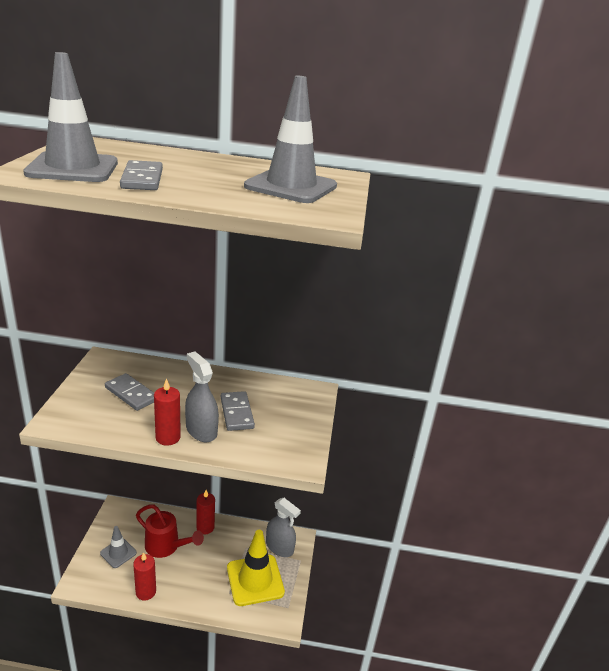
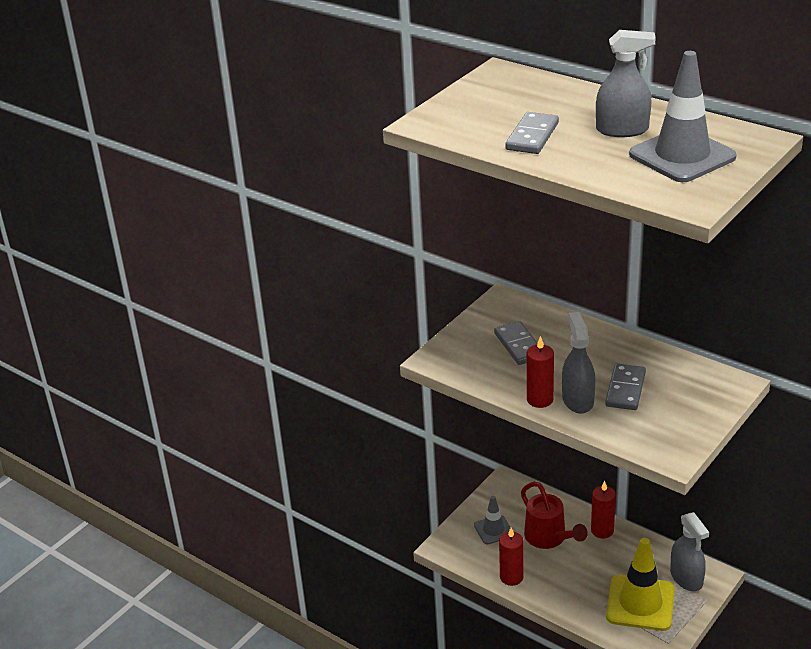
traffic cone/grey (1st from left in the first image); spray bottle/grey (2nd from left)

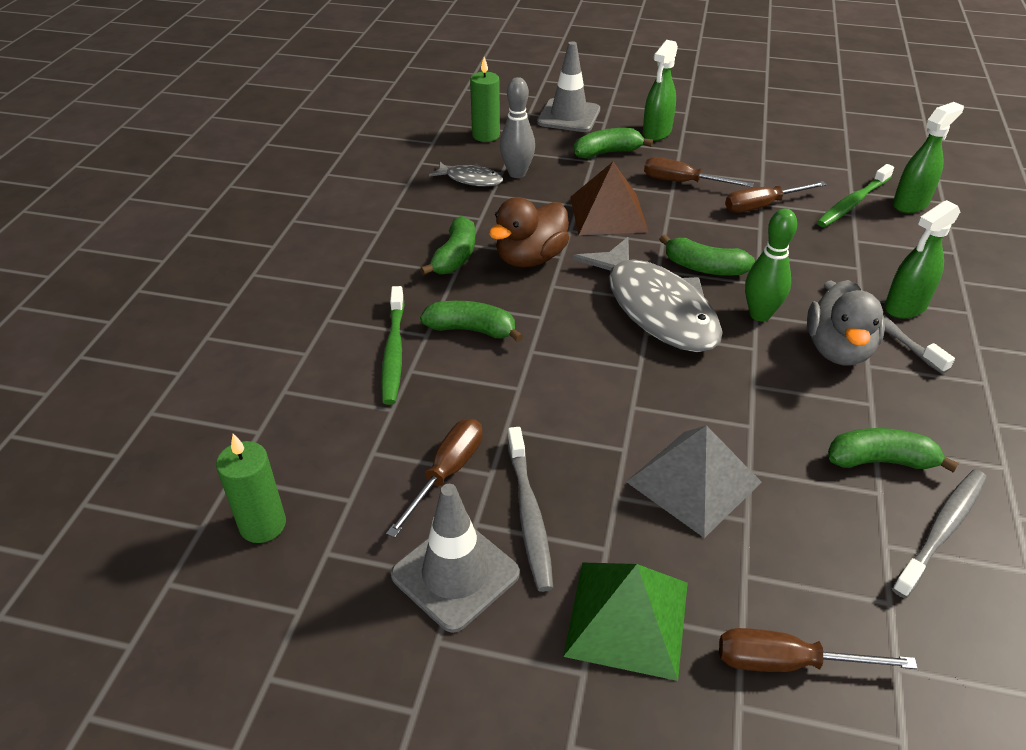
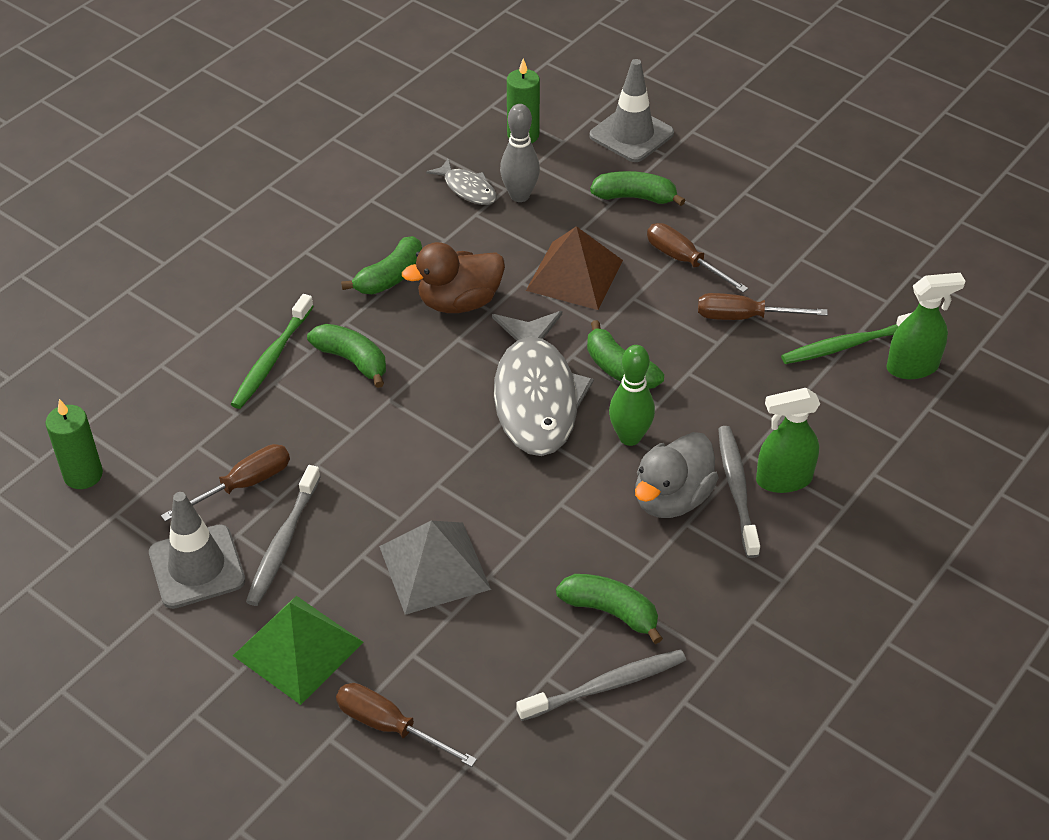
spray bottle/green (1st from left in the first image)

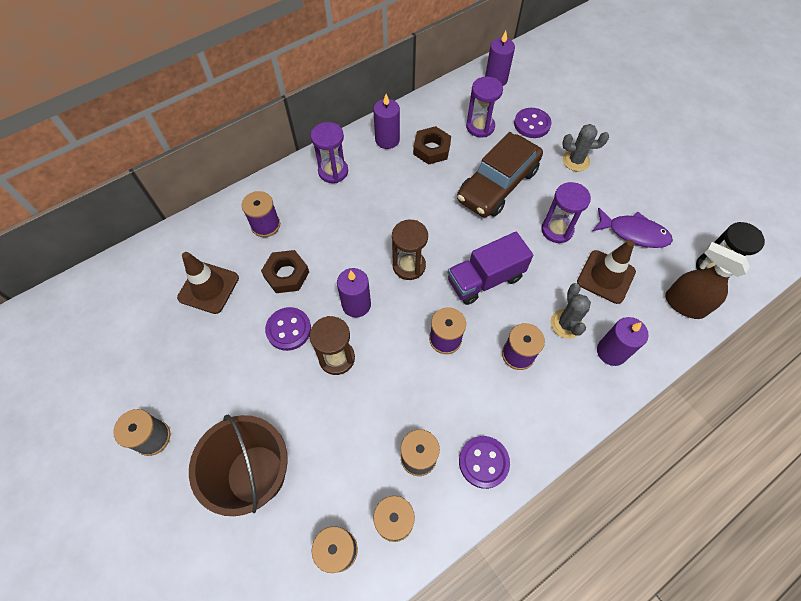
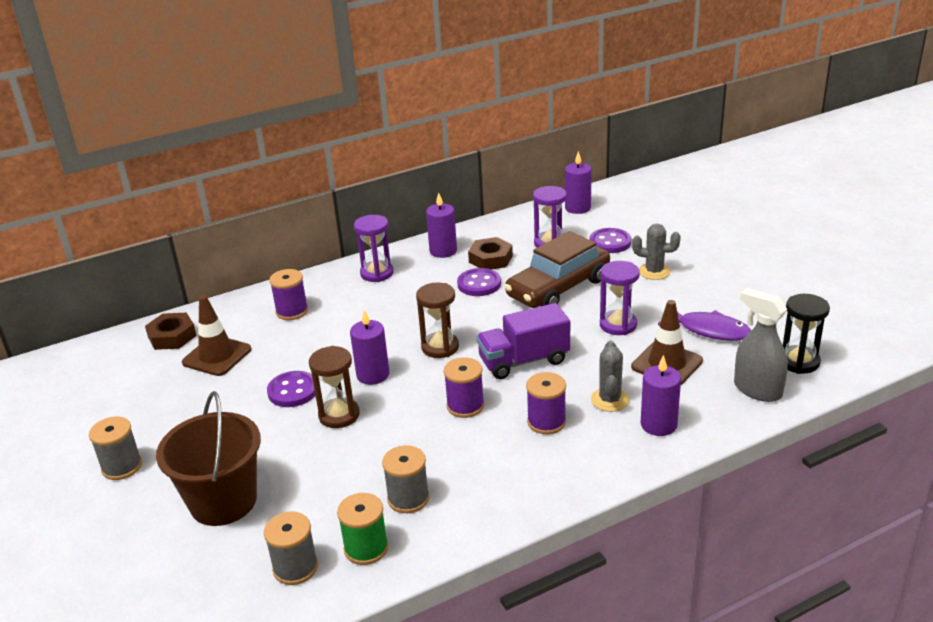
spray bottle/grey; nut/brown (1st from left); button/purple (2nd from left)

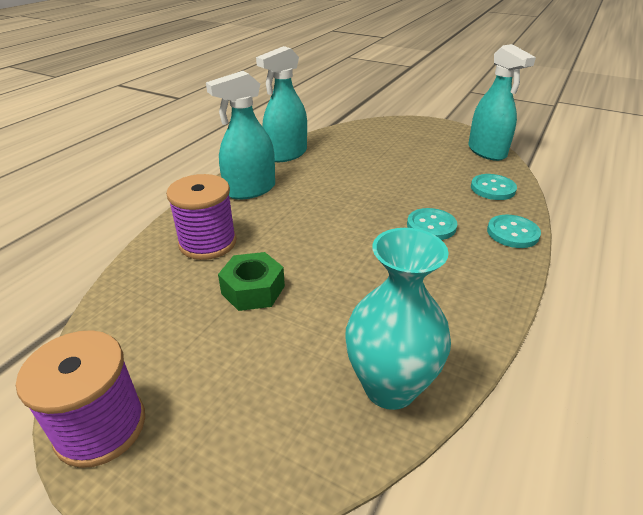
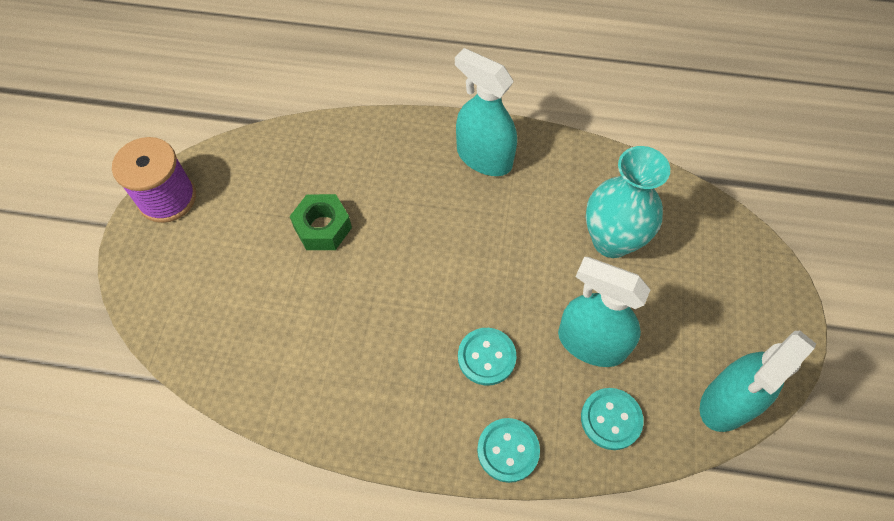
spray bottle/turquoise (2nd from left); spool/purple (2nd from left in the first image); vase/turquoise

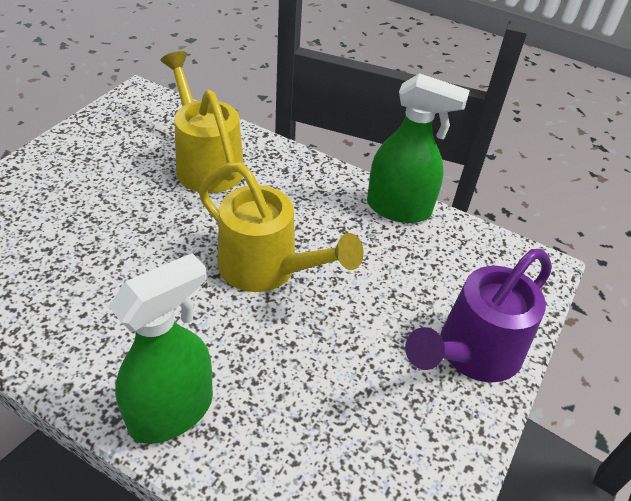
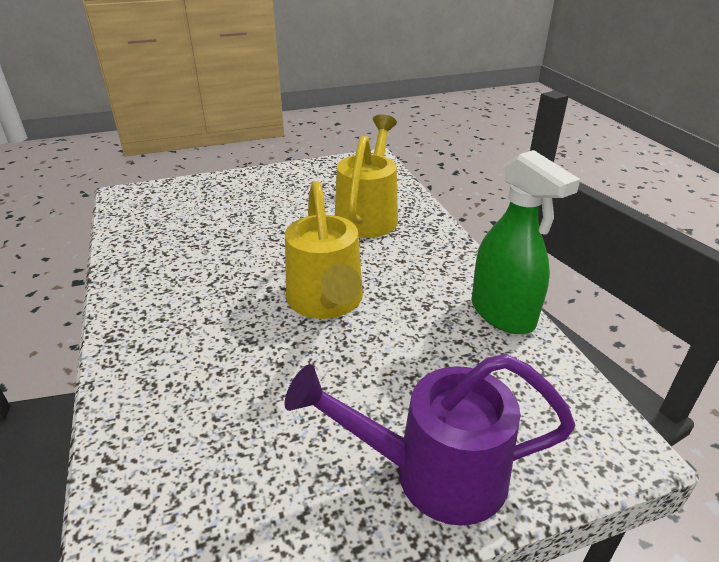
spray bottle/green (1st from left in the first image)

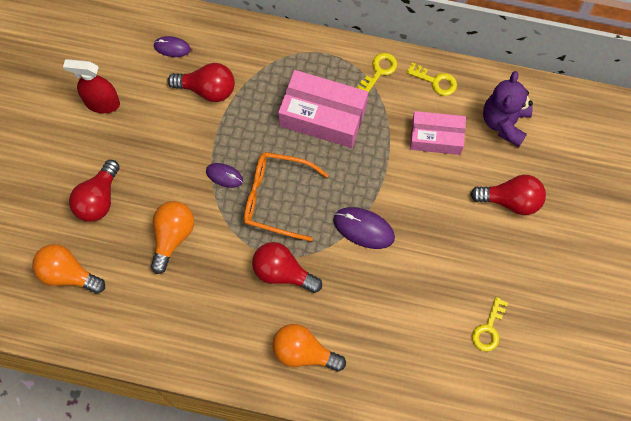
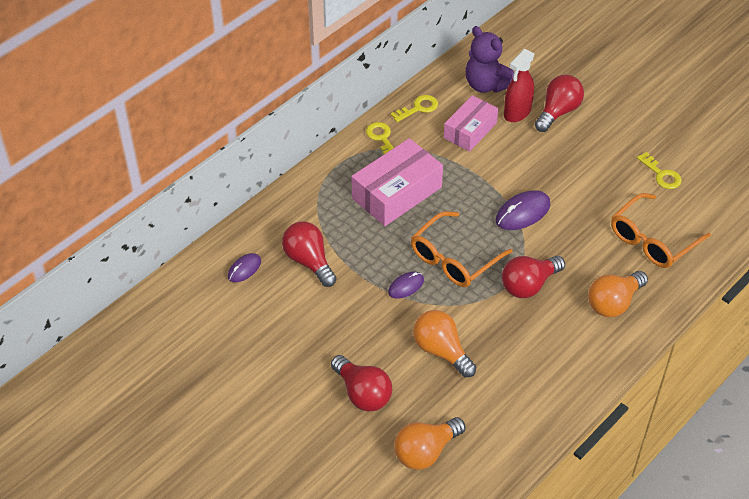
spray bottle/red; light bulb/red (1st from left); glasses/orange (2nd from left)

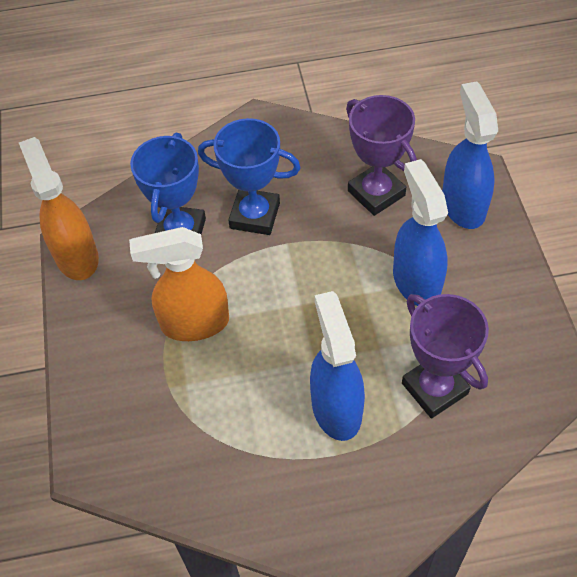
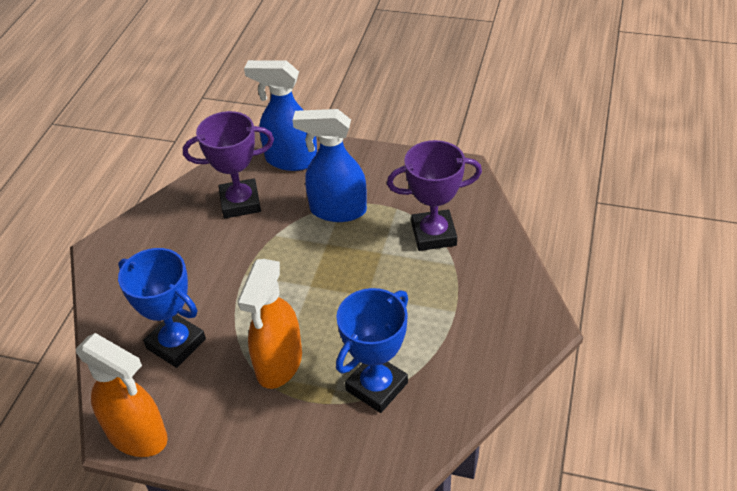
trophy/blue (2nd from left); spray bottle/orange (1st from left); spray bottle/blue (1st from left in the first image)

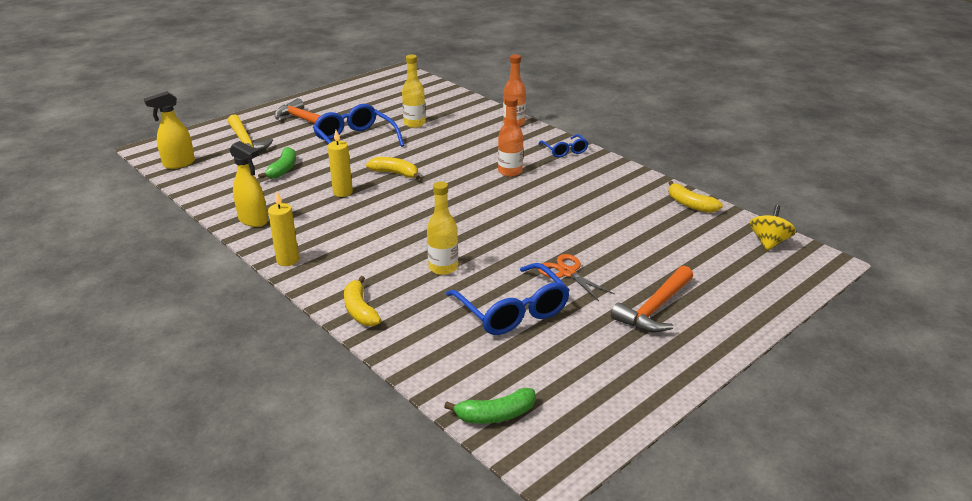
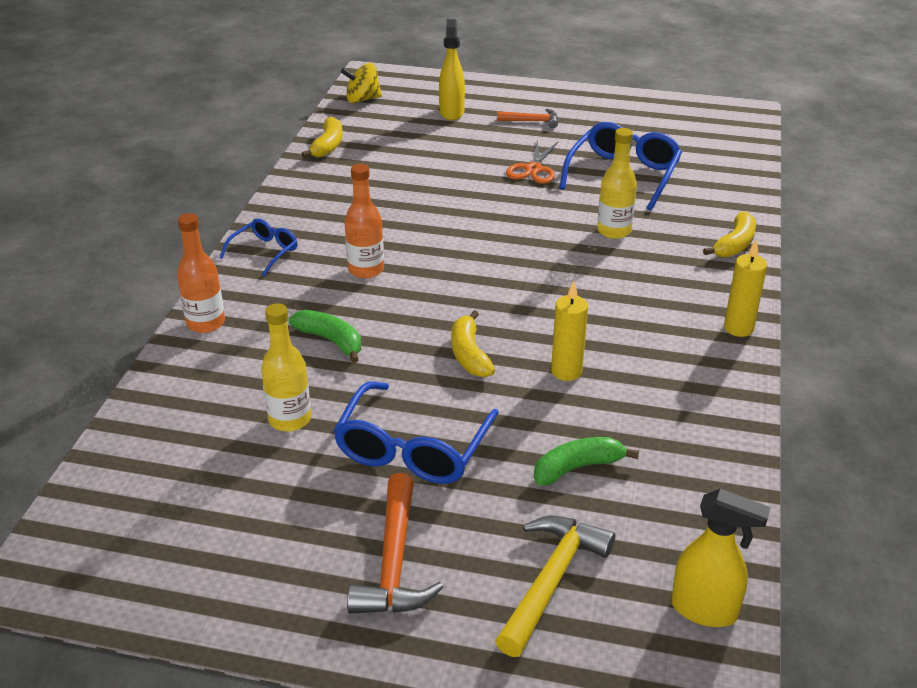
spray bottle/yellow (1st from left); hammer/orange (2nd from left); banana/green (1st from left)

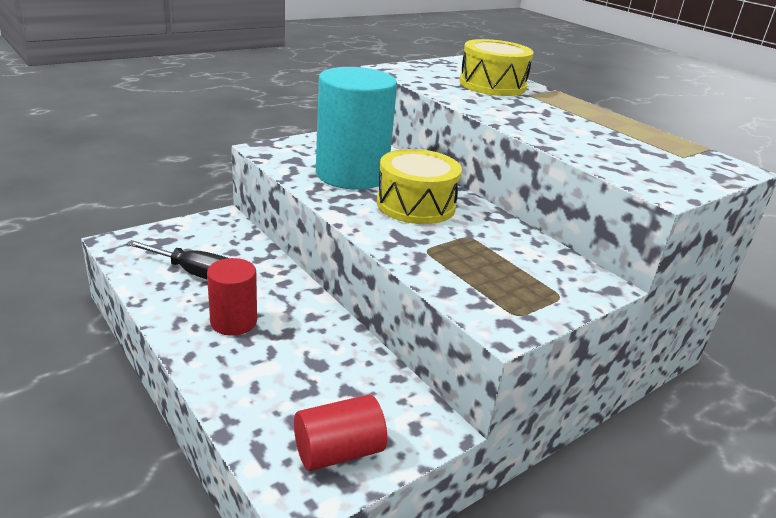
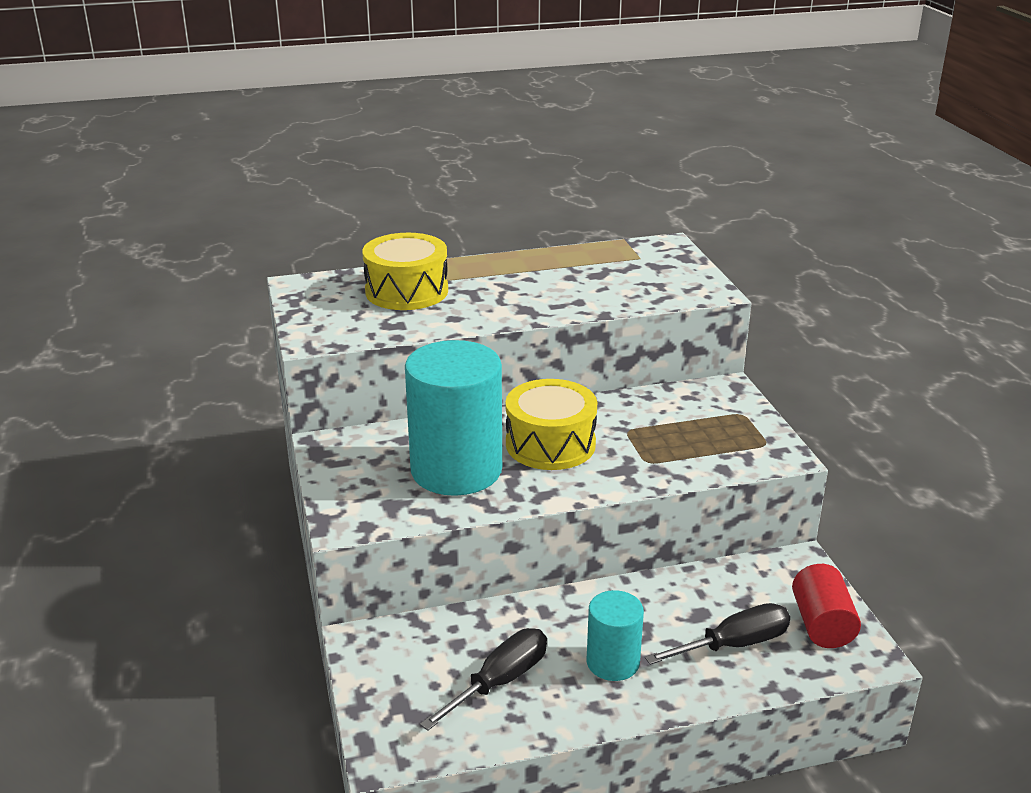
cylinder/turquoise (2nd from left); screwdriver/black (2nd from left)

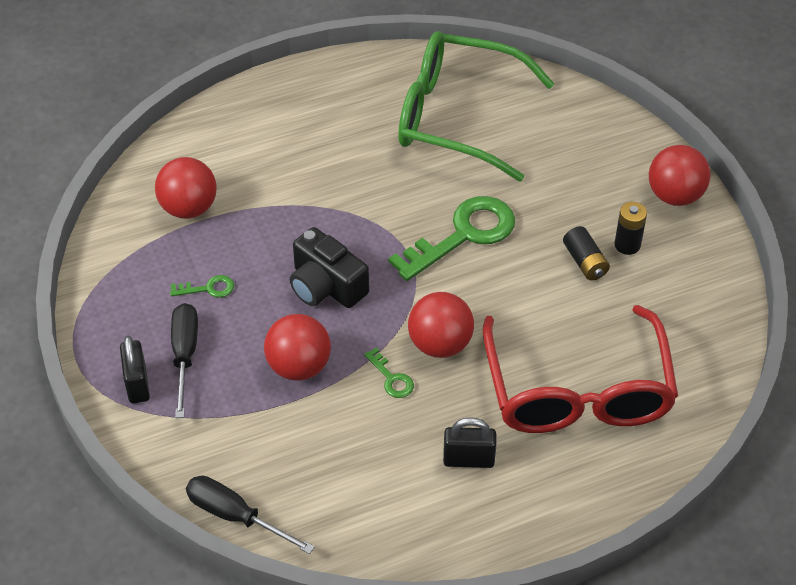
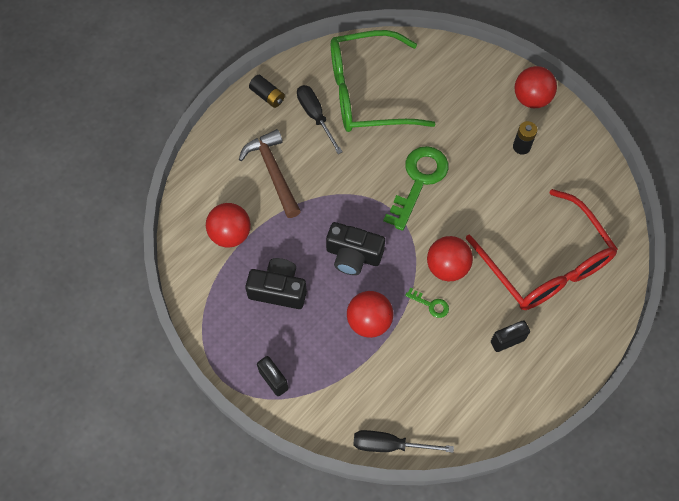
battery/black (1st from left); camera/black (1st from left); screwdriver/black (1st from left); hammer/brown

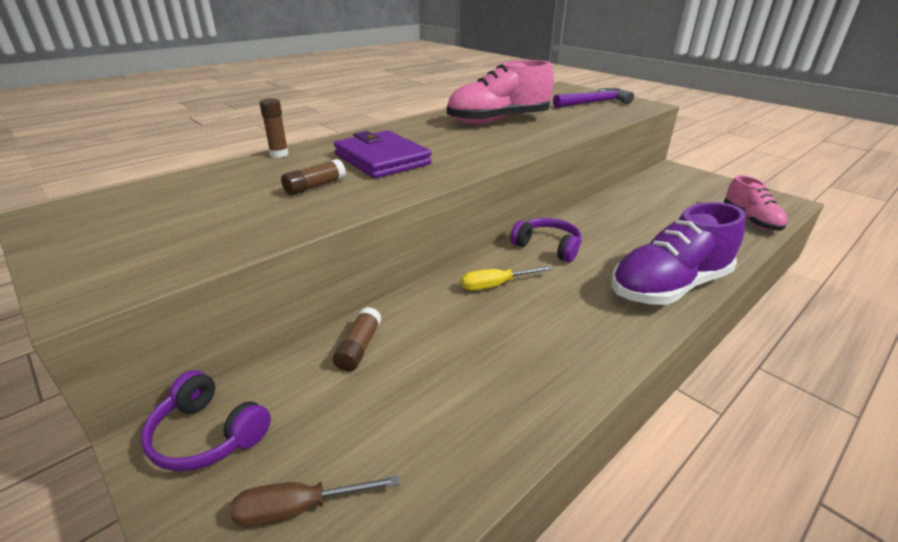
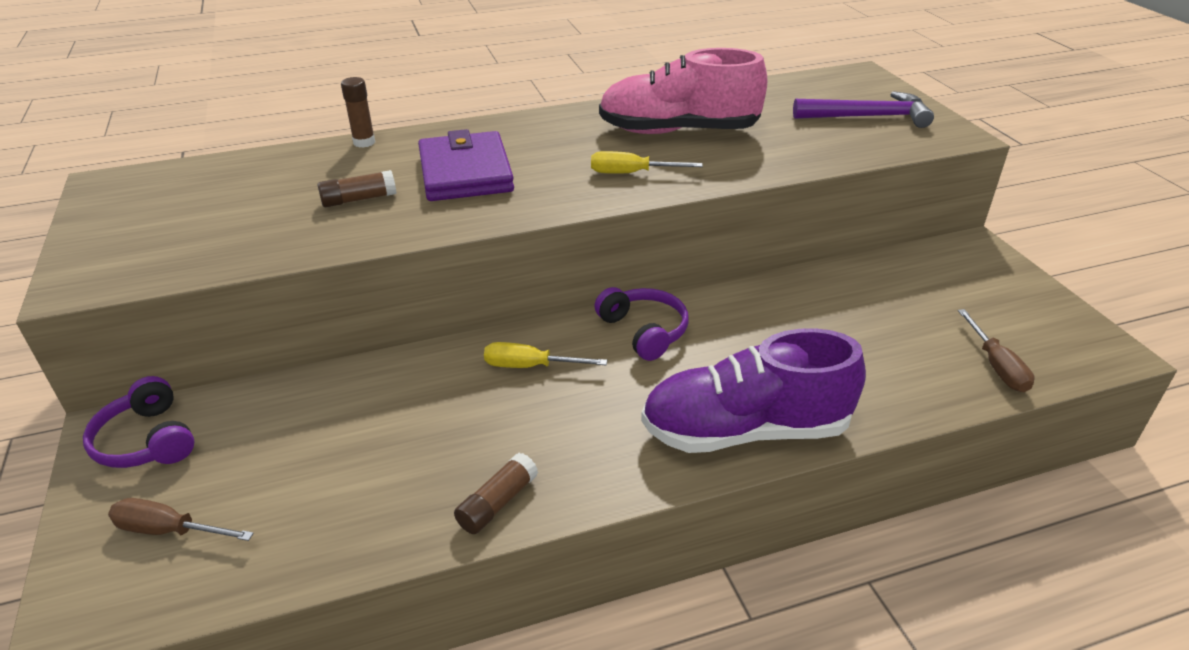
screwdriver/brown (2nd from left); glue stick/brown (3rd from left); screwdriver/yellow (2nd from left)

